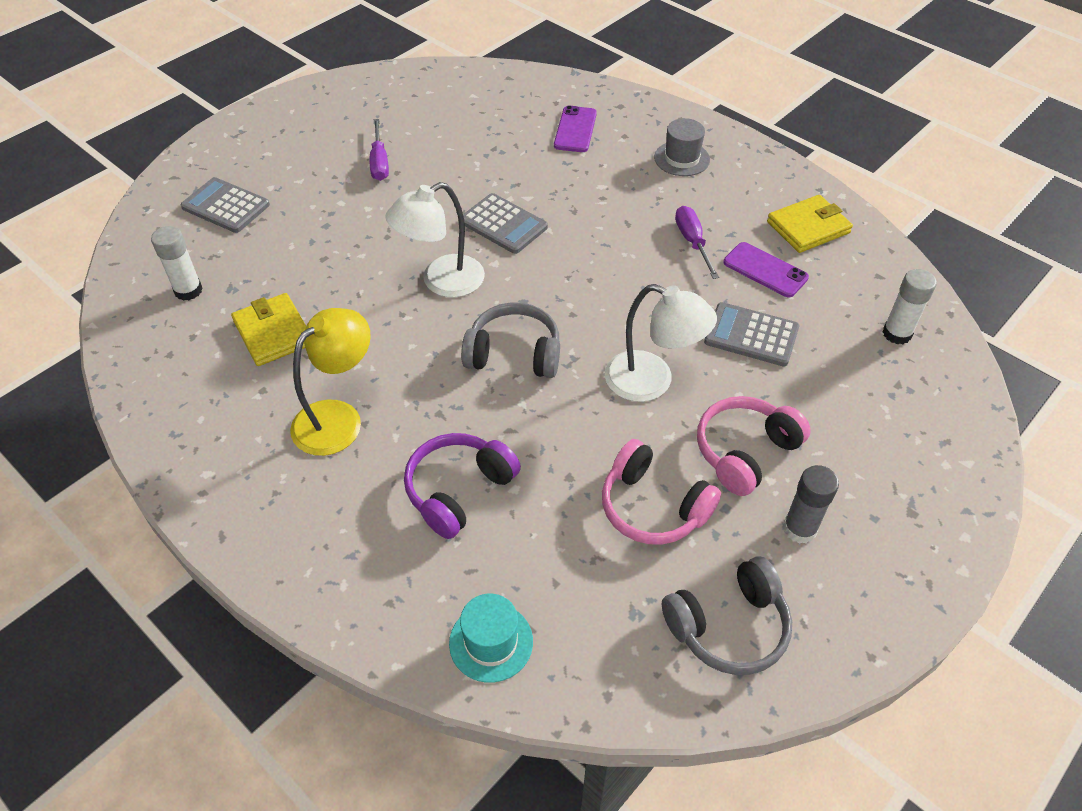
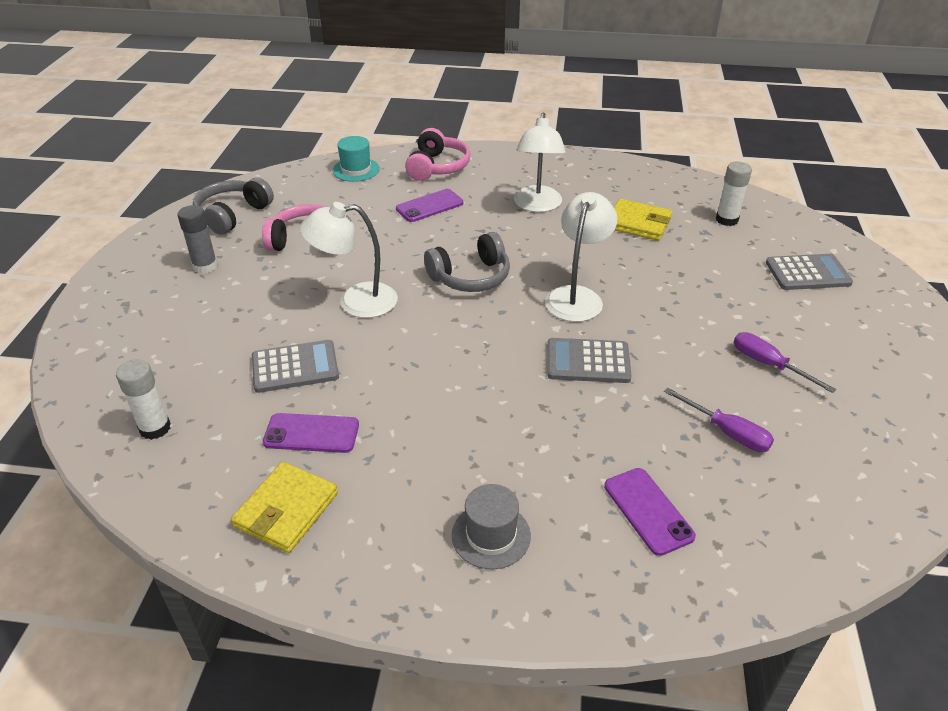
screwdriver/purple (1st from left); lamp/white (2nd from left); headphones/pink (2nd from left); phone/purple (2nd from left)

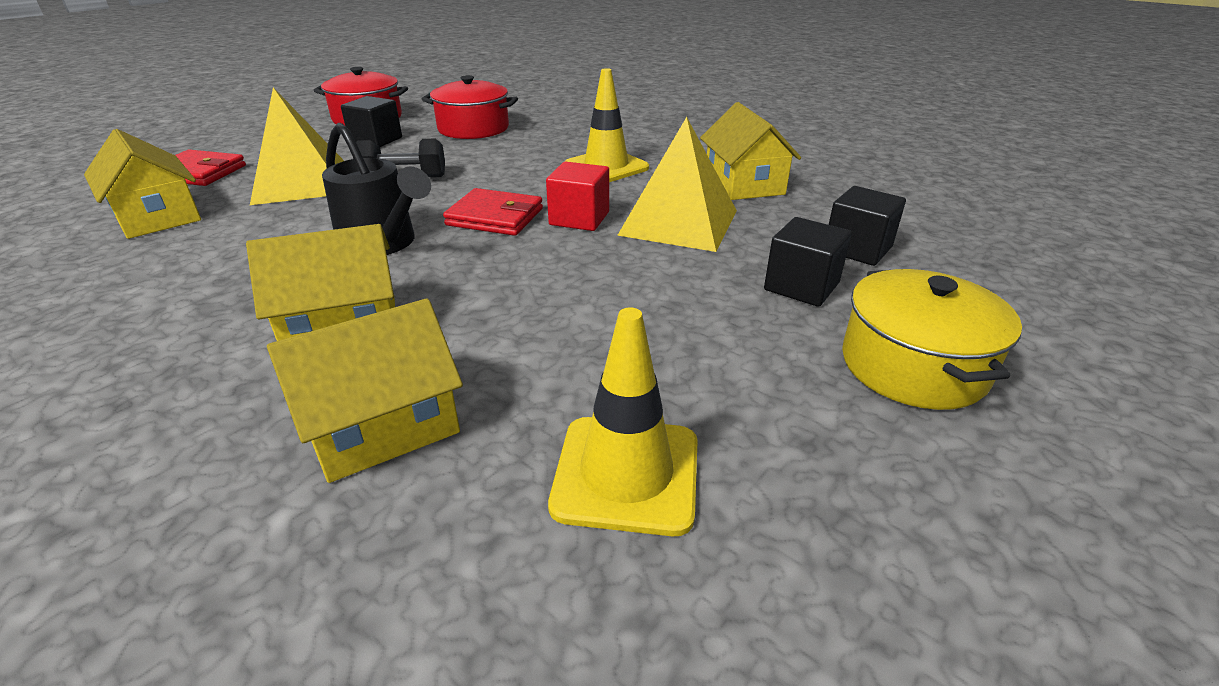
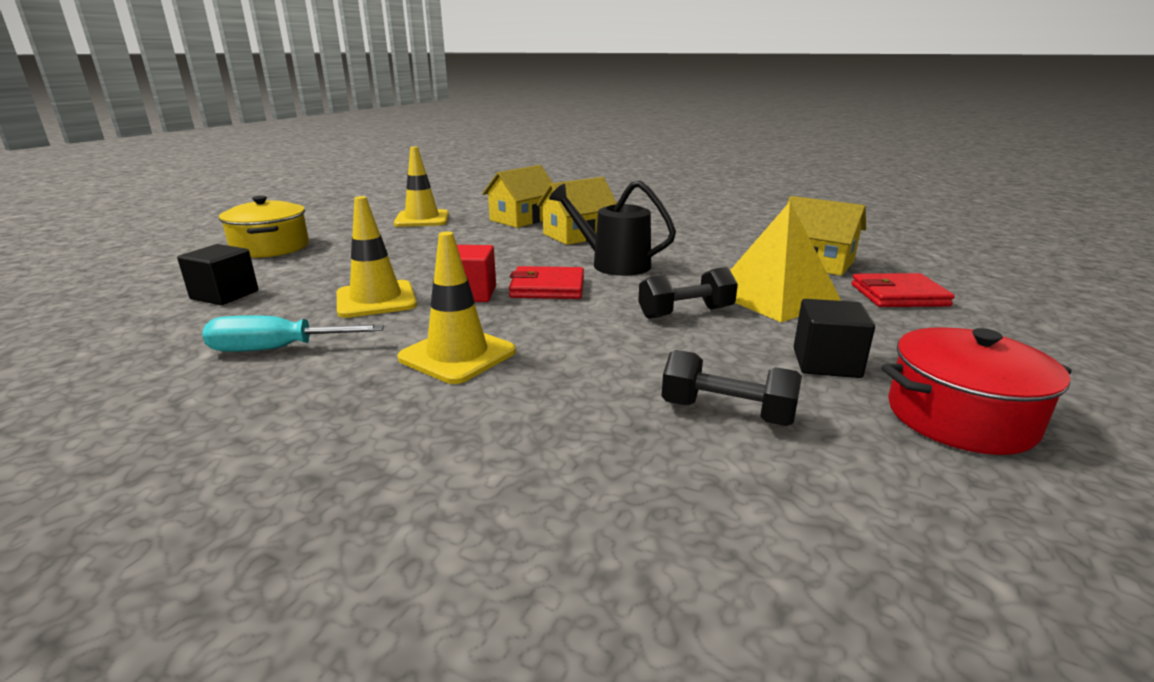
dumbbell/black (2nd from left); screwdriver/turquoise; traffic cone/yellow (1st from left); cube/black (2nd from left in the first image)

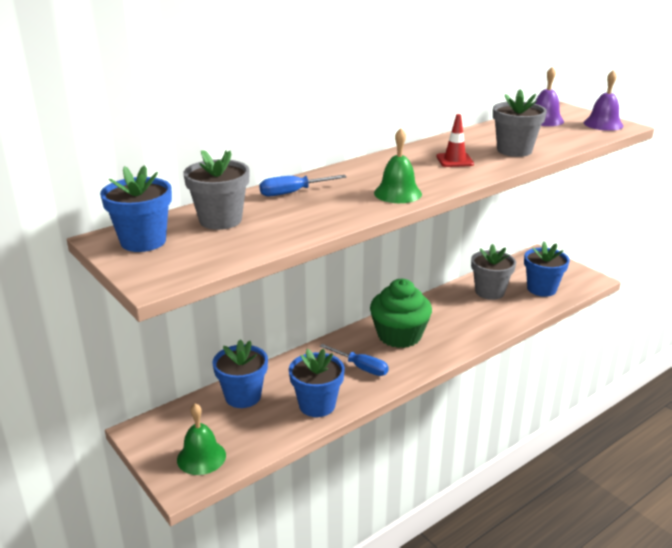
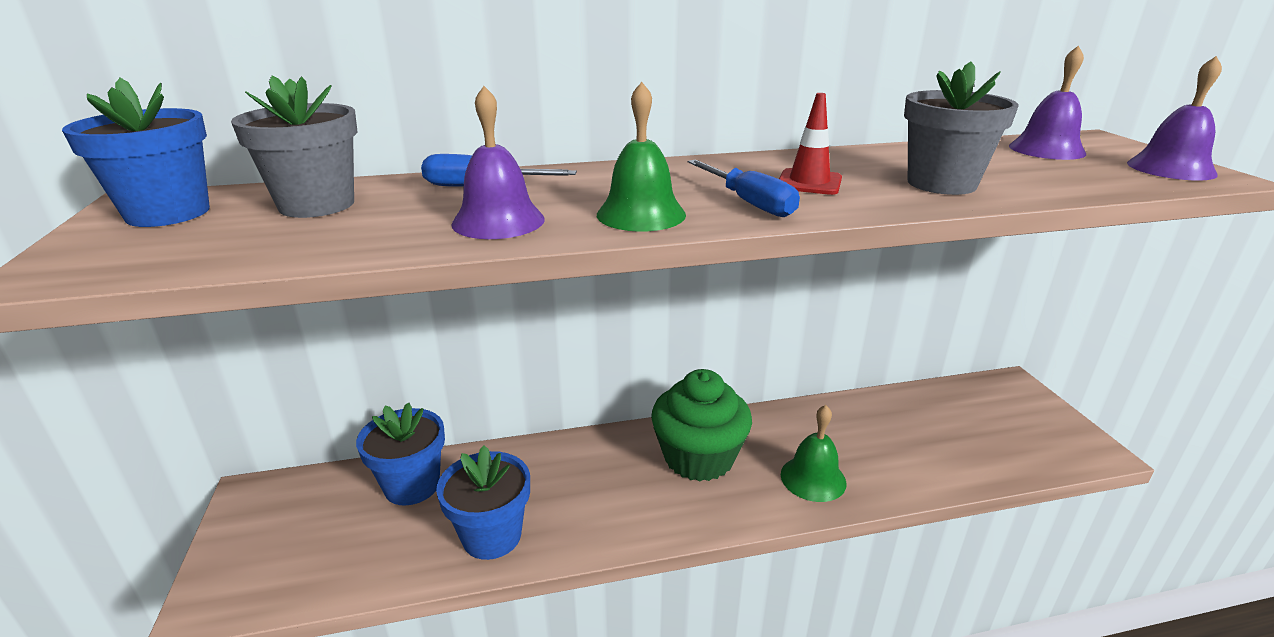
flower pot/blue (4th from left in the first image); flower pot/grey (2nd from left in the first image); screwdriver/blue (2nd from left); bell/green (2nd from left); bell/purple (1st from left)

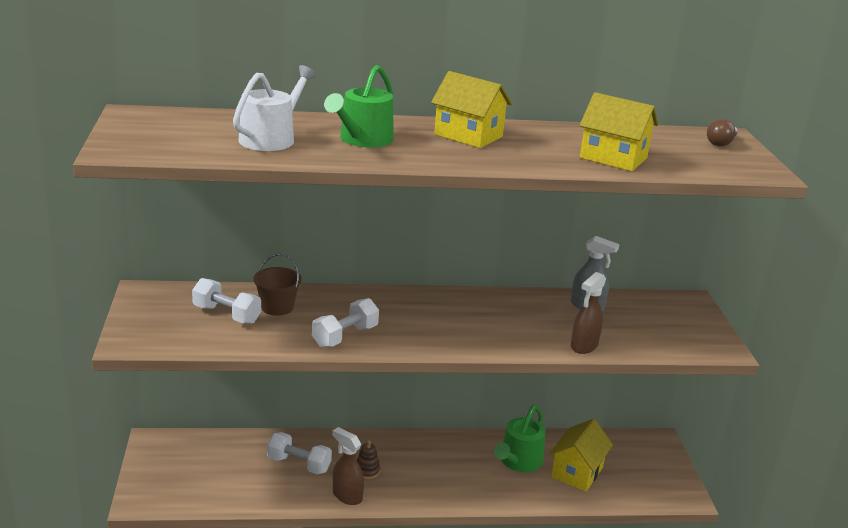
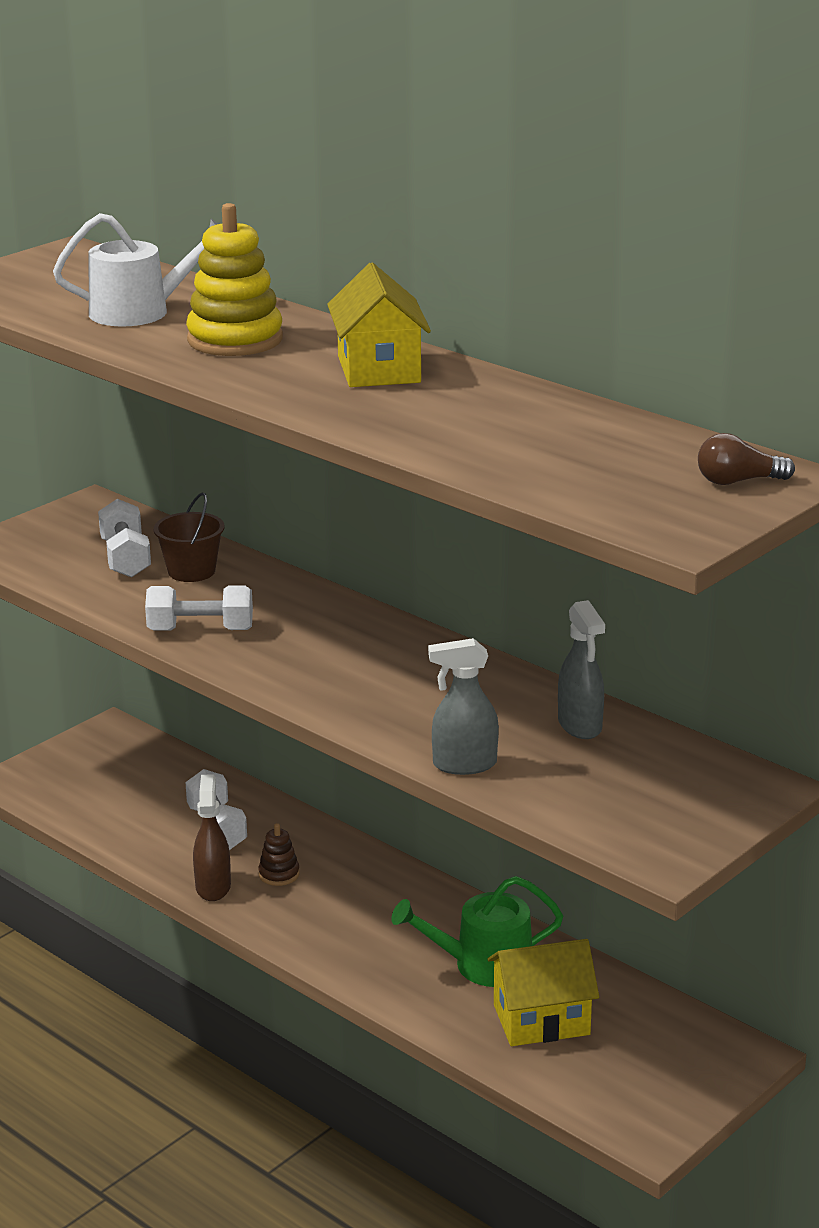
stacking toy/yellow; house/yellow (3rd from left in the first image); spray bottle/grey (1st from left)

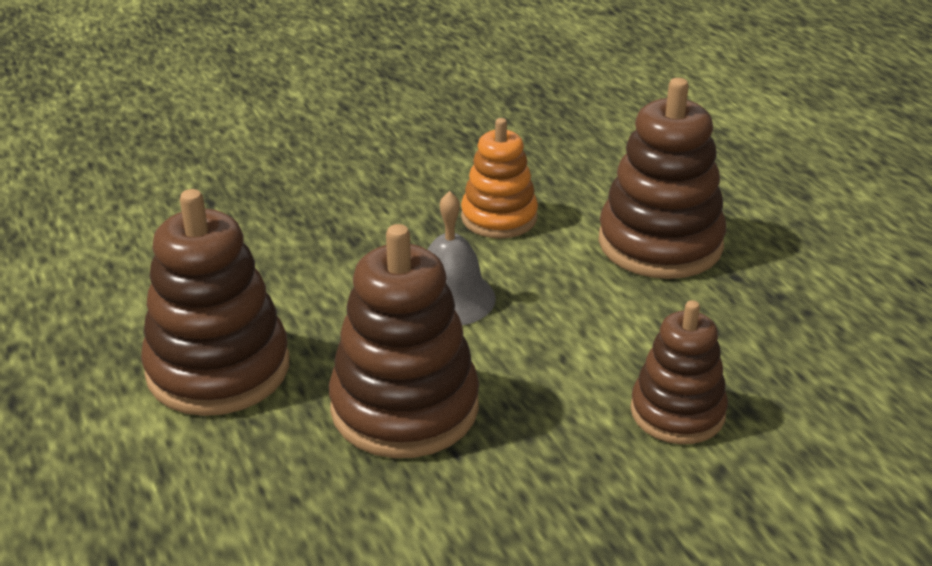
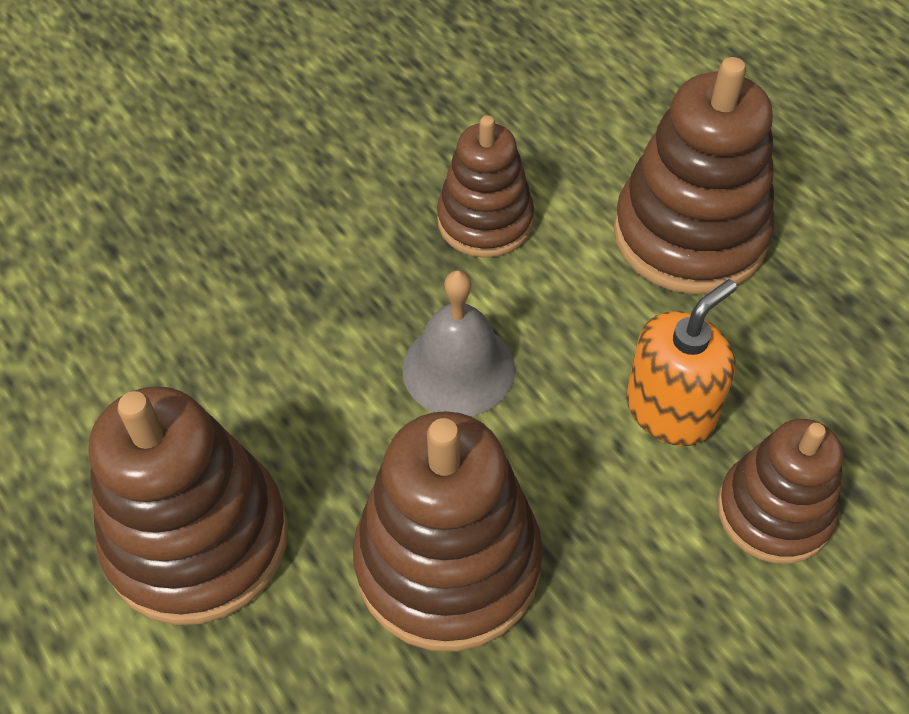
stacking toy/brown (3rd from left); soap dispenser/orange

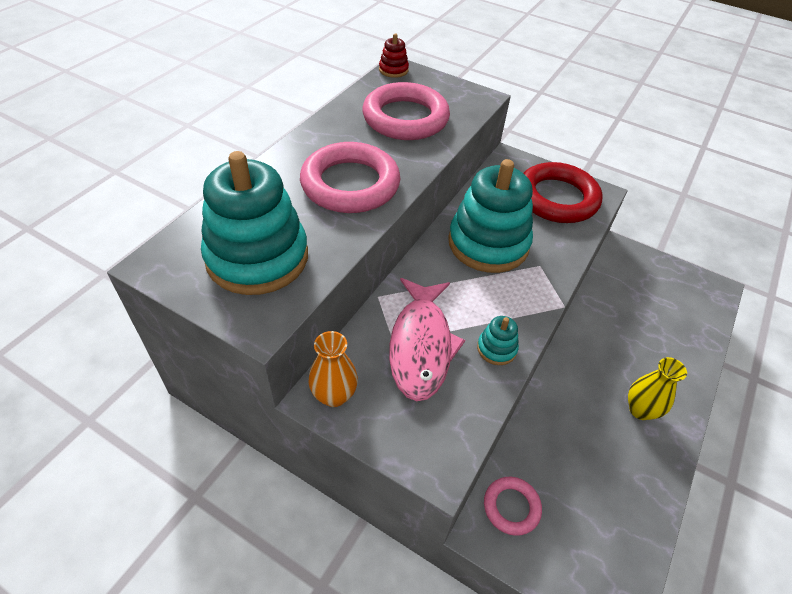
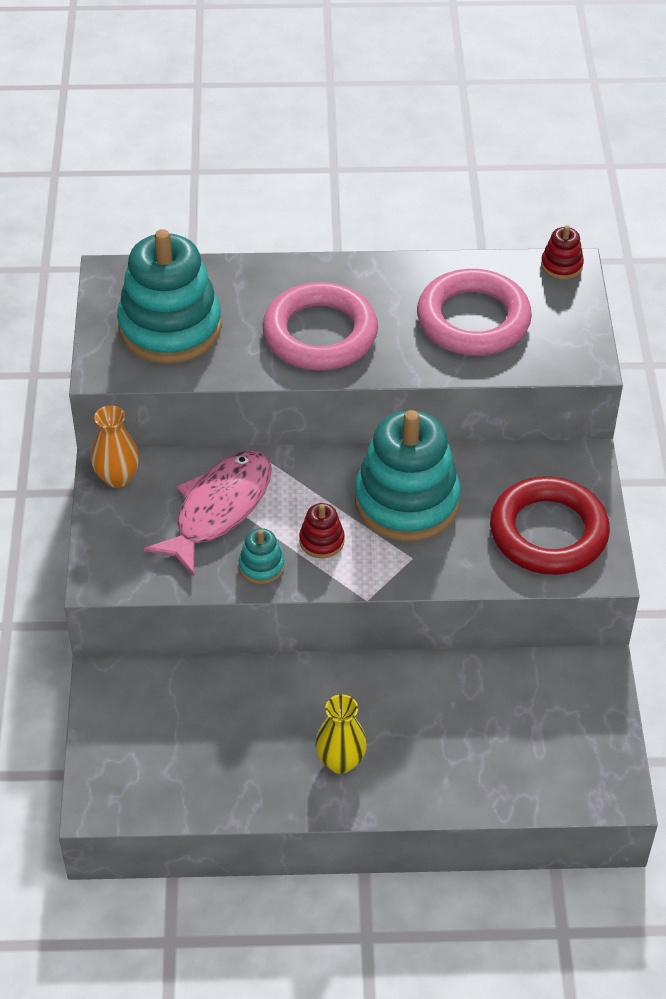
fish/pink; ring/pink (3rd from left in the first image); stacking toy/red (1st from left)

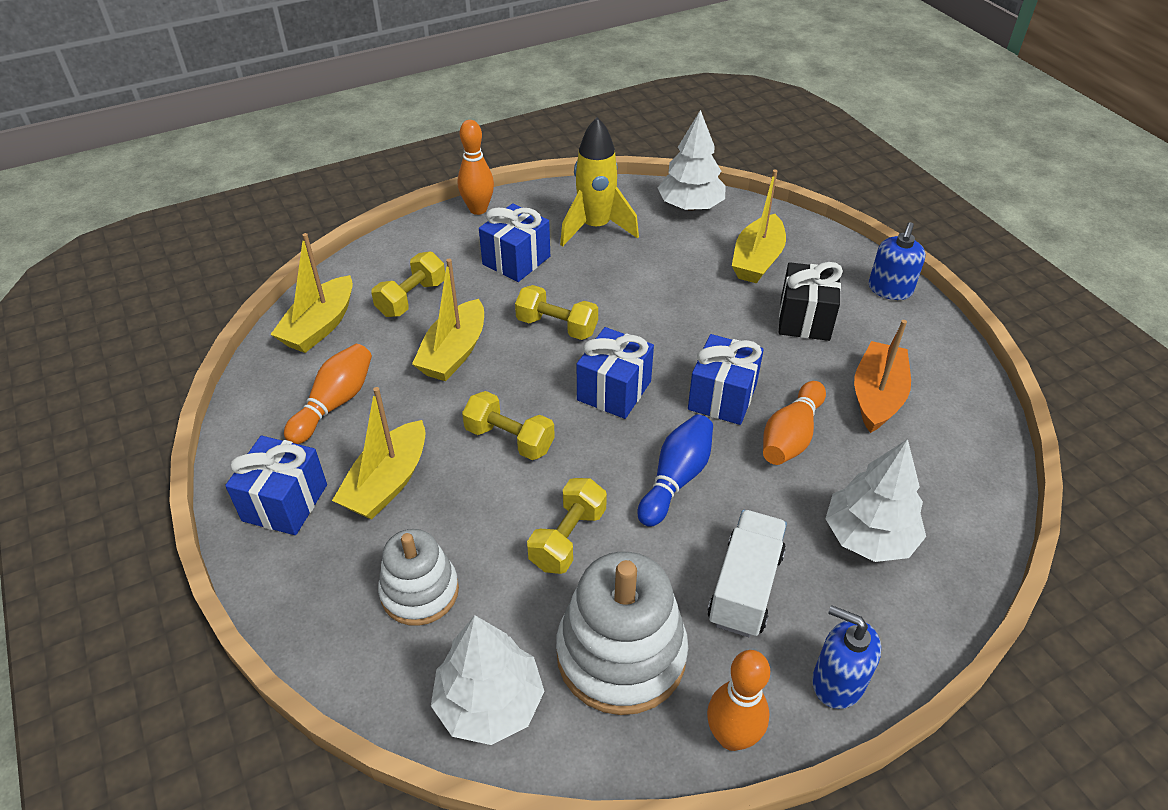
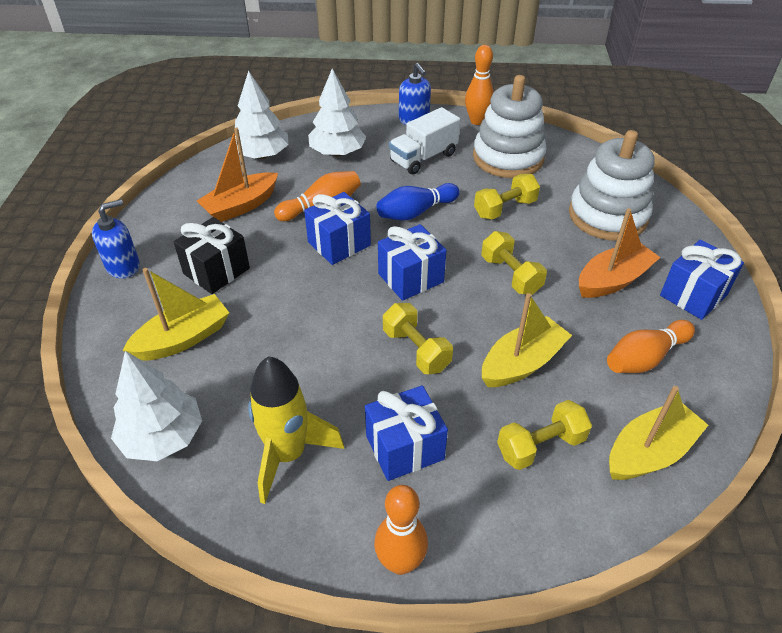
boat/orange (2nd from left); stacking toy/white (2nd from left); tree/white (2nd from left)

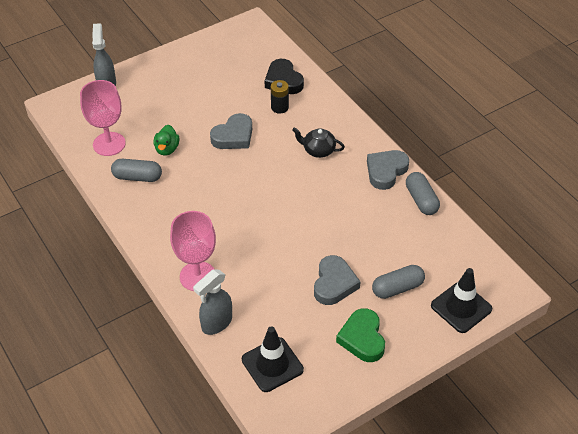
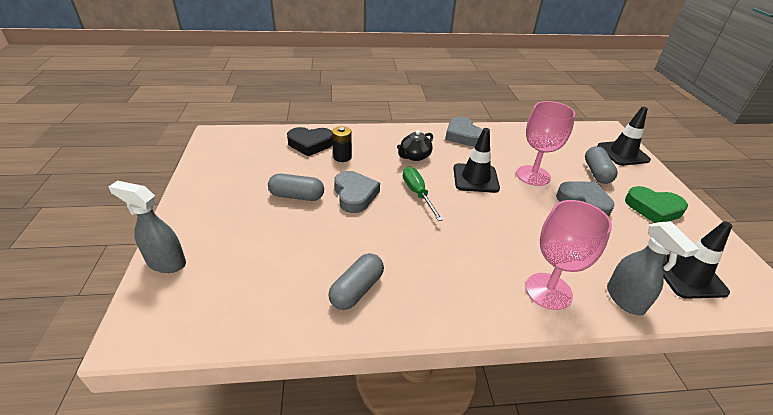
goblet/pink (1st from left); duck/green; capsule/grey (1st from left); traffic cone/black (1st from left); screwdriver/green

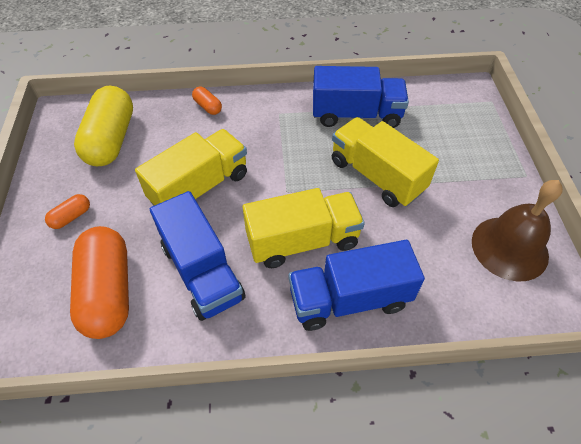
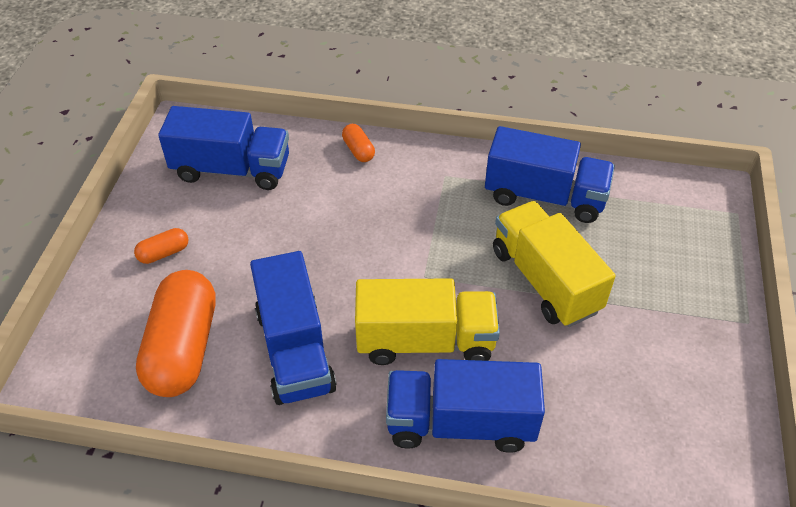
truck/blue (1st from left); truck/yellow (1st from left in the first image); bell/brown

